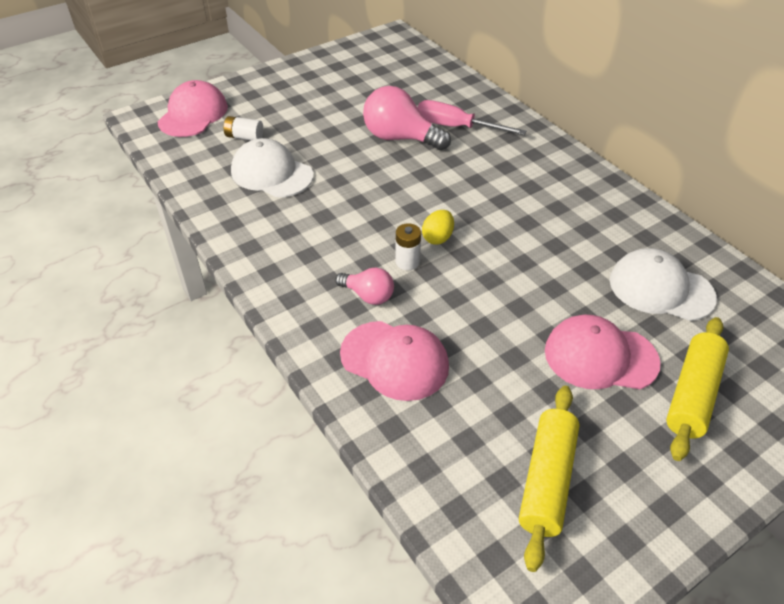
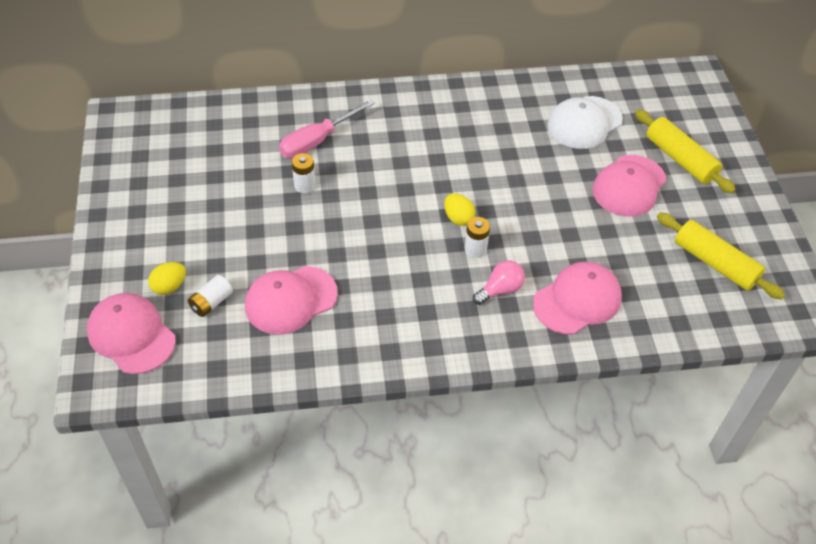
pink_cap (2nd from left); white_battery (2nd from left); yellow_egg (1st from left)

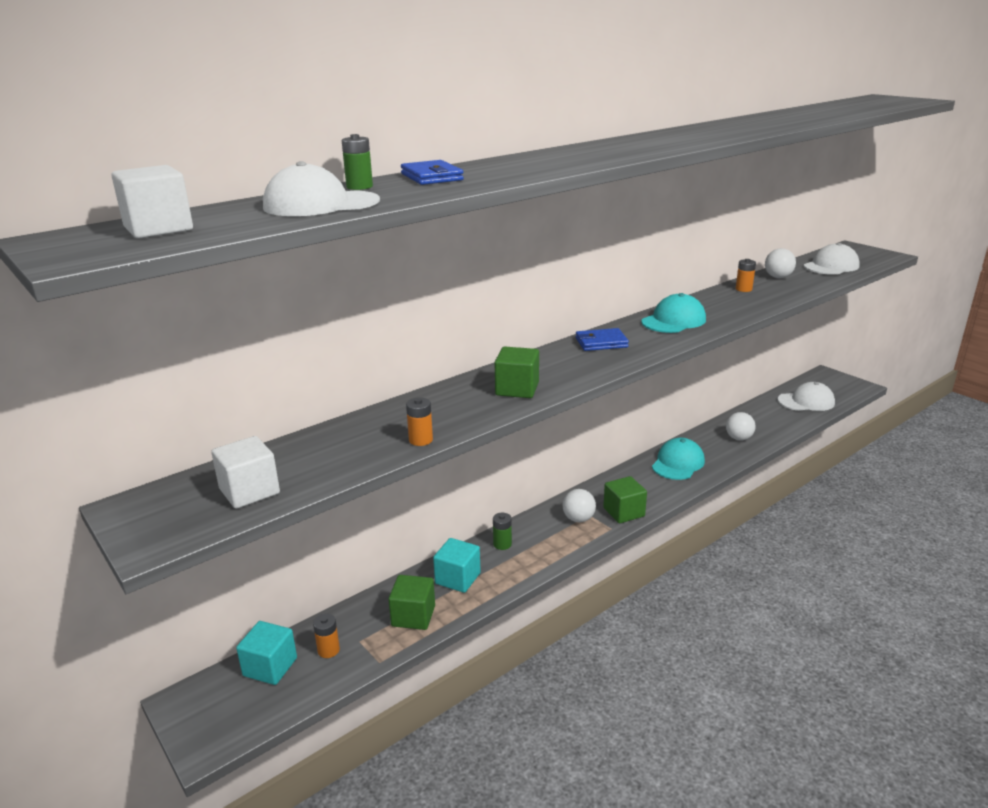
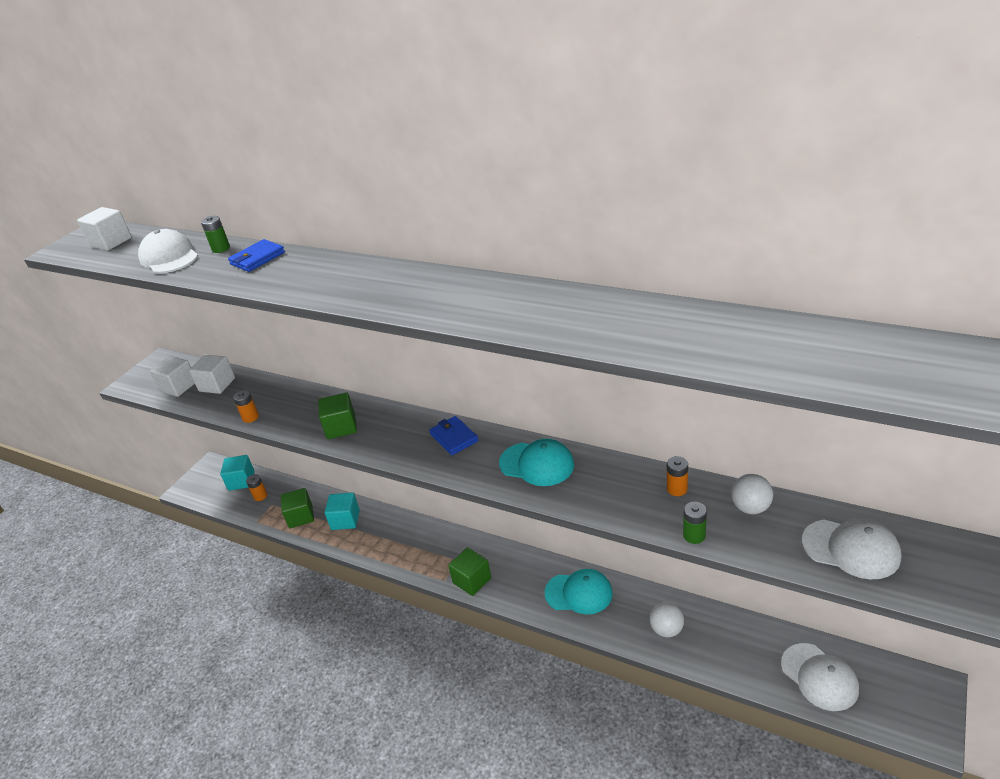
green_battery (2nd from left); white_ball (1st from left in the first image); white_cube (3rd from left)

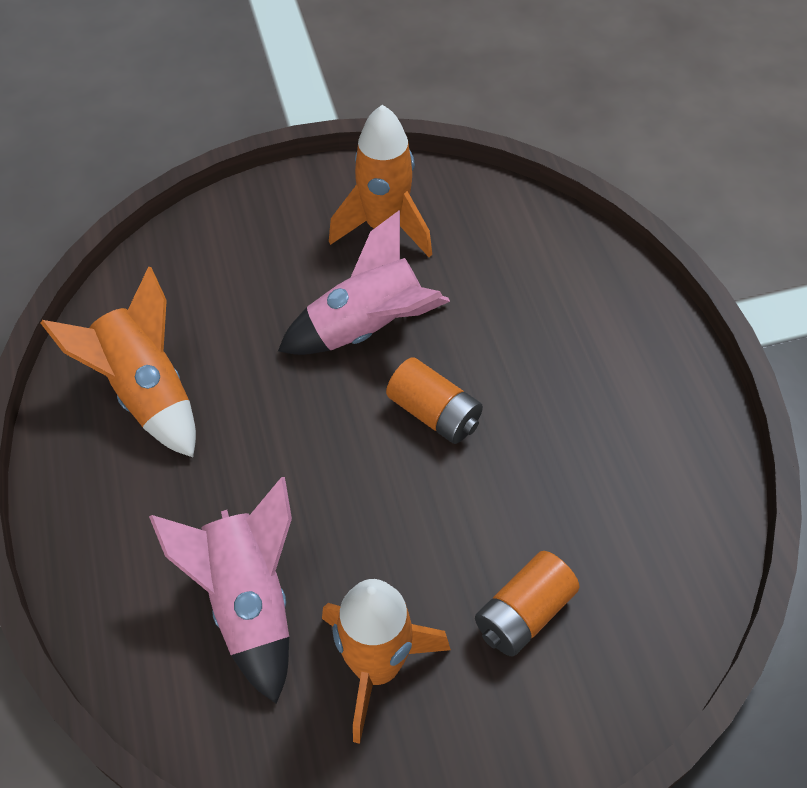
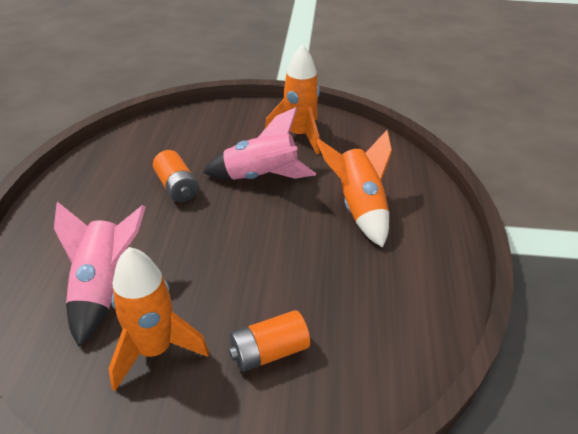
orange_rocket (3rd from left); orange_battery (1st from left)

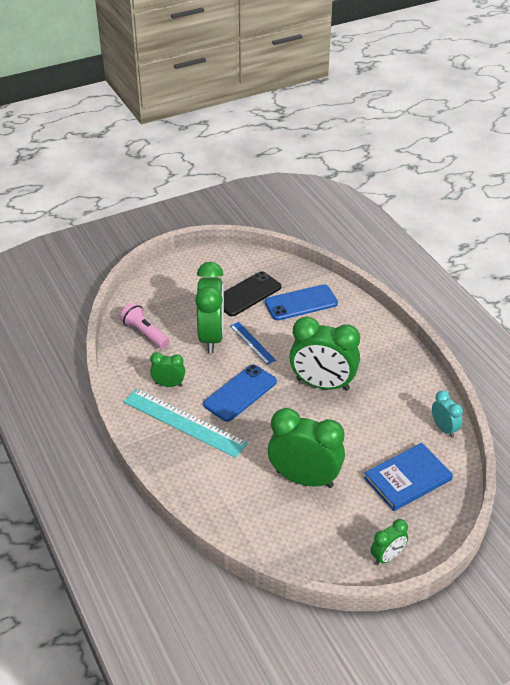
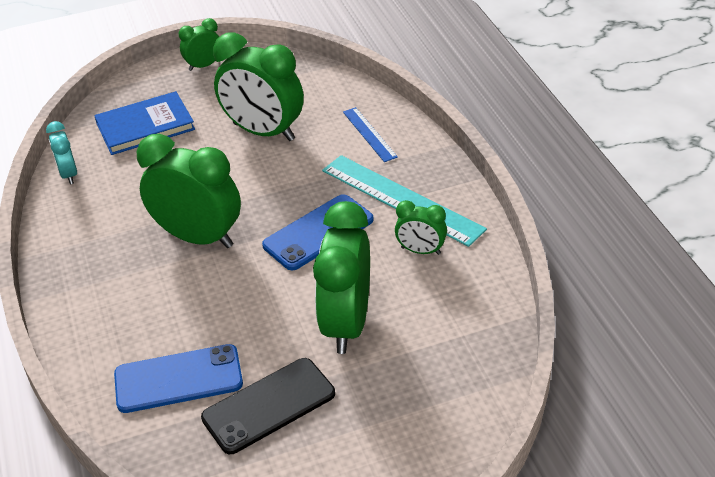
pink_flashlight; blue_ruler

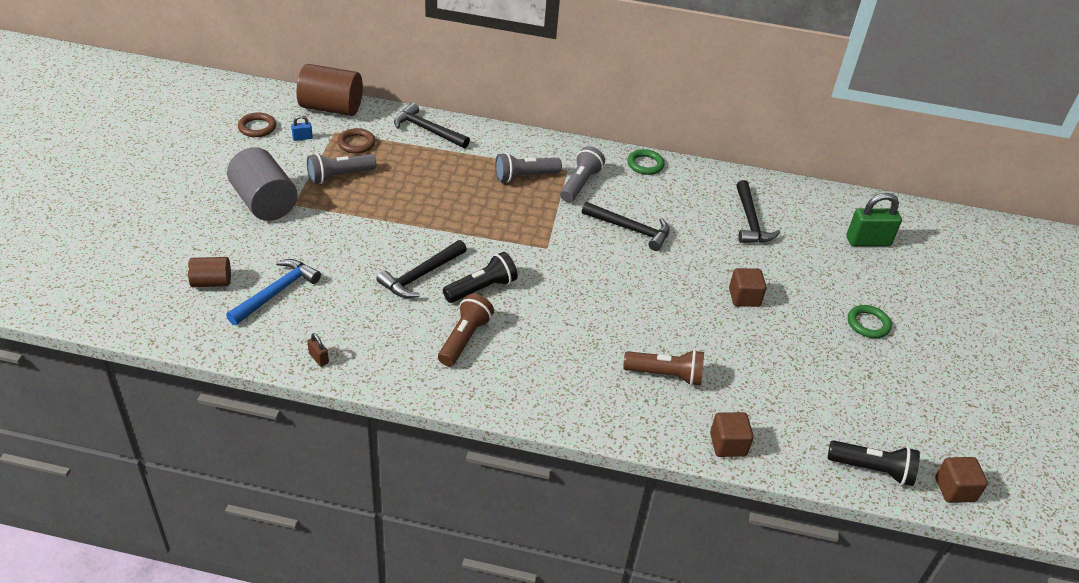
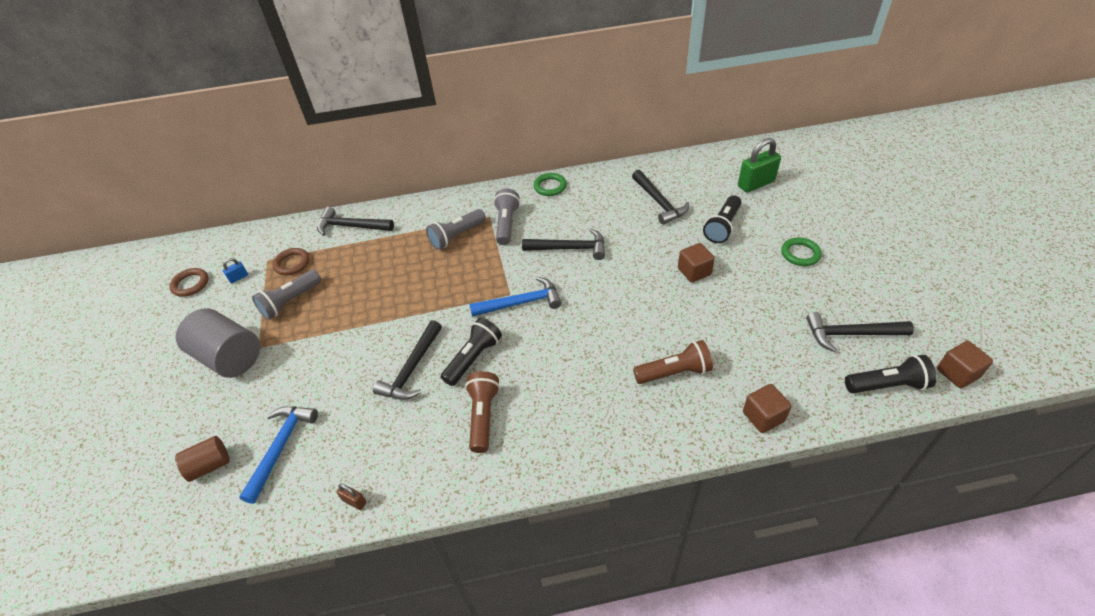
brown_cylinder (2nd from left in the first image); blue_hammer (2nd from left); black_flashlight (2nd from left); black_hammer (5th from left)

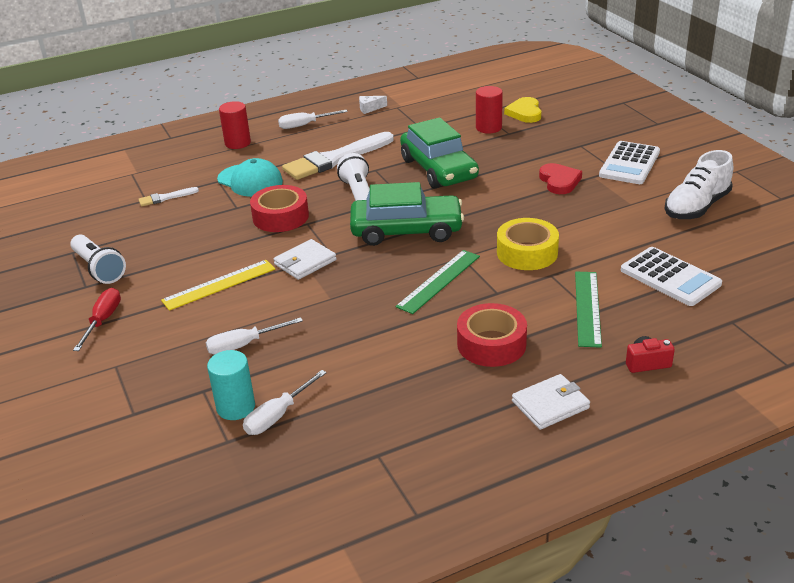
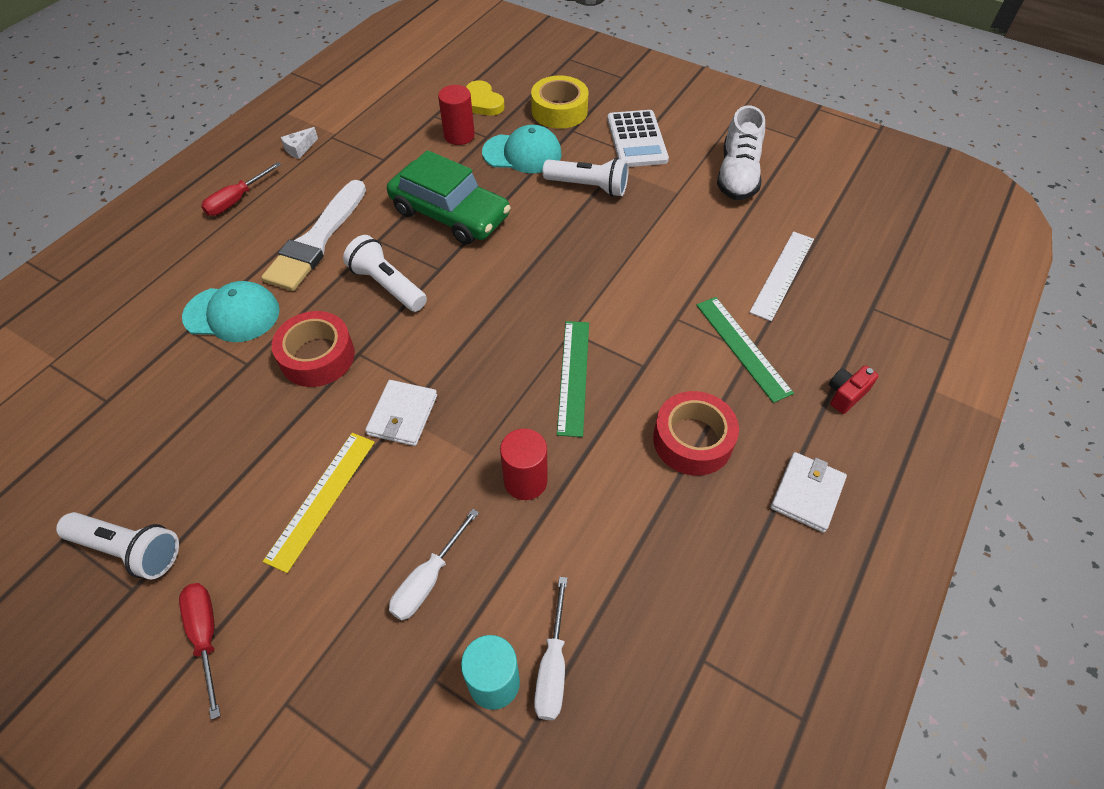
white_brush (1st from left in the first image); red_cylinder (2nd from left); red_screwdriver (2nd from left); green_car (1st from left in the first image); yellow_tape; white_flashlight (3rd from left); white_ruler; turquoise_cap (2nd from left)

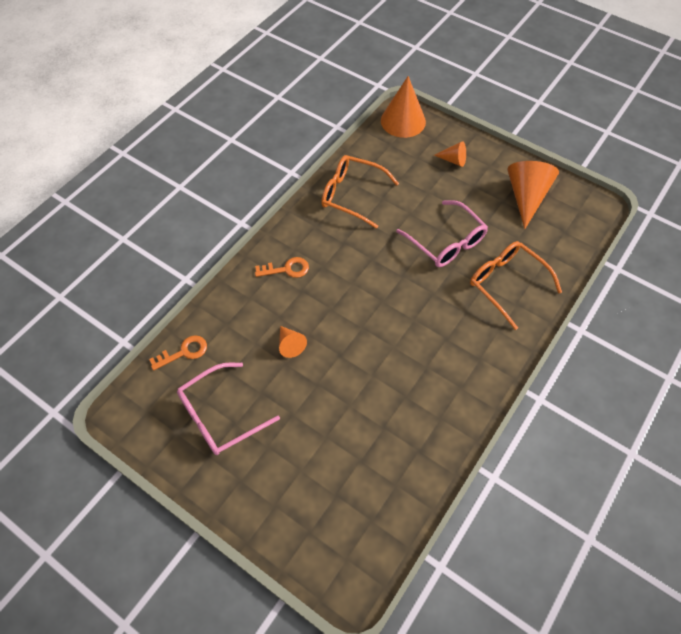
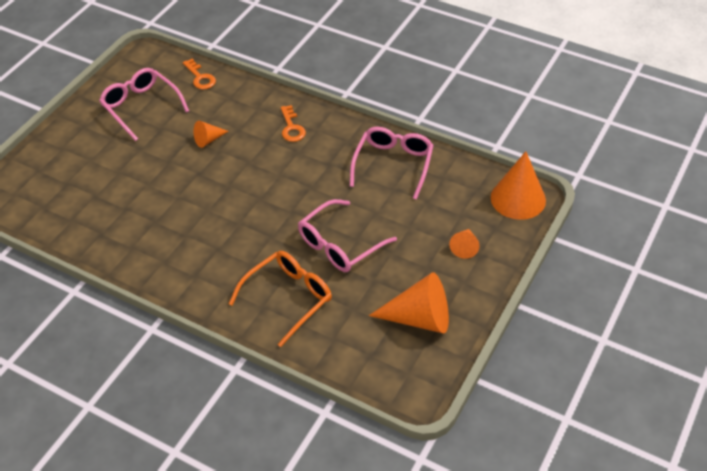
pink_glasses (3rd from left)

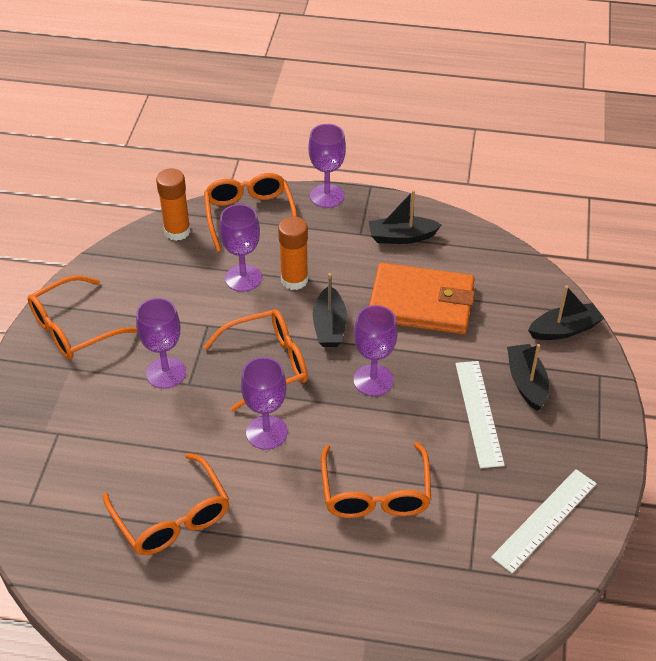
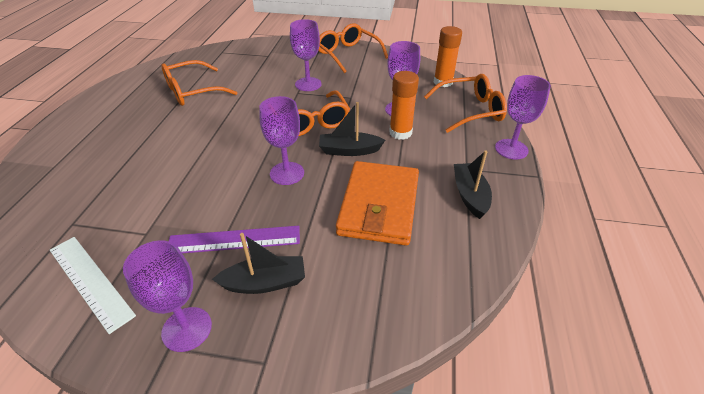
purple_goblet (1st from left); orange_glasses (5th from left in the first image); purple_ruler; black_boat (4th from left in the first image)

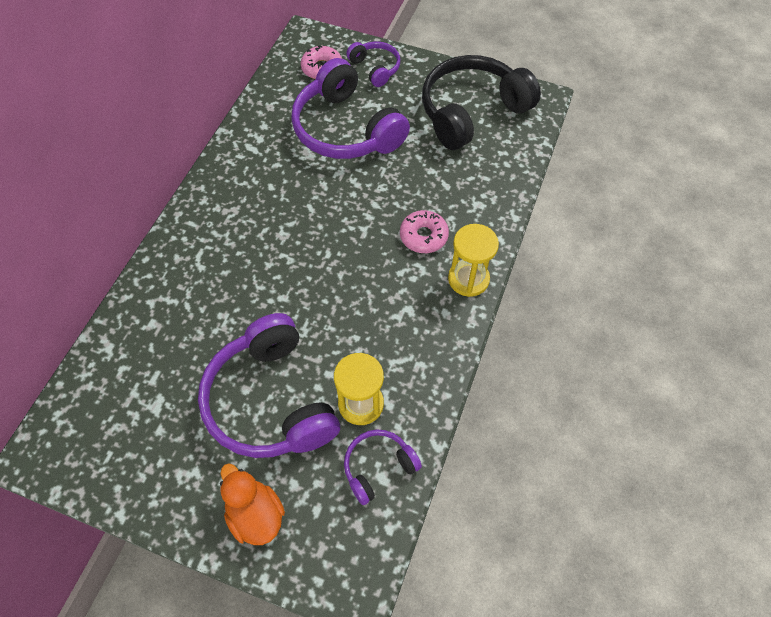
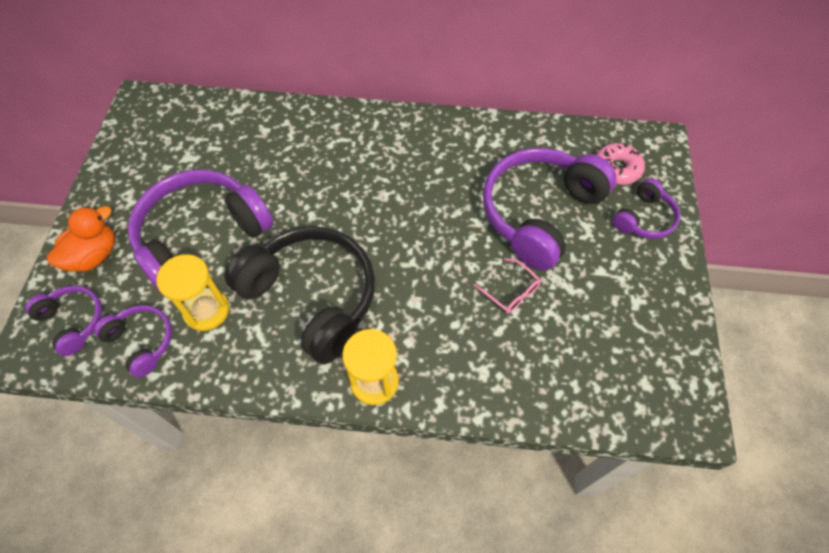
pink_donut (2nd from left in the first image); black_headphones; purple_headphones (1st from left); pink_glasses

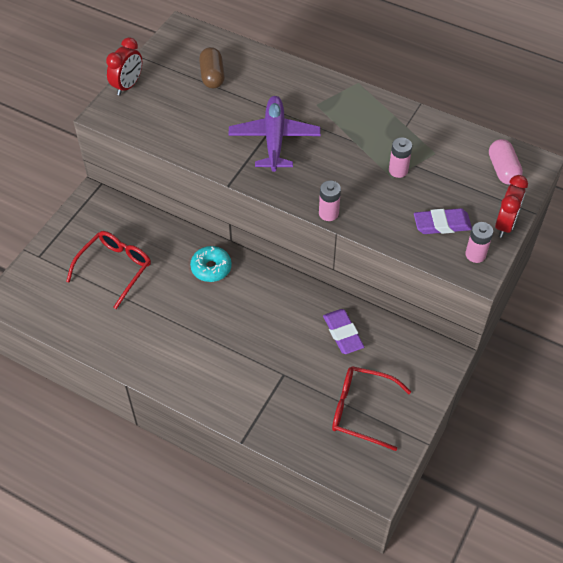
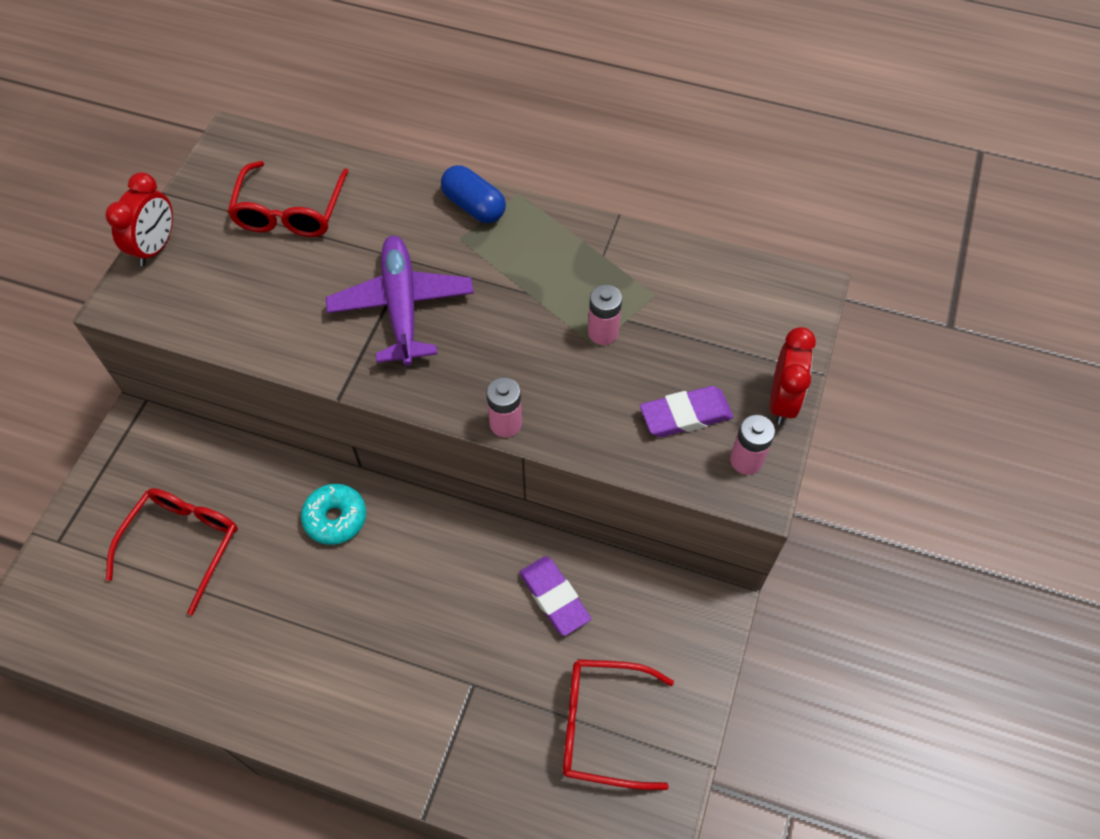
red_glasses (2nd from left); pink_capsule; blue_capsule

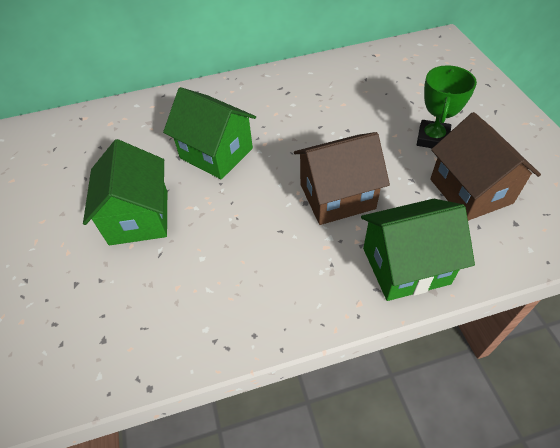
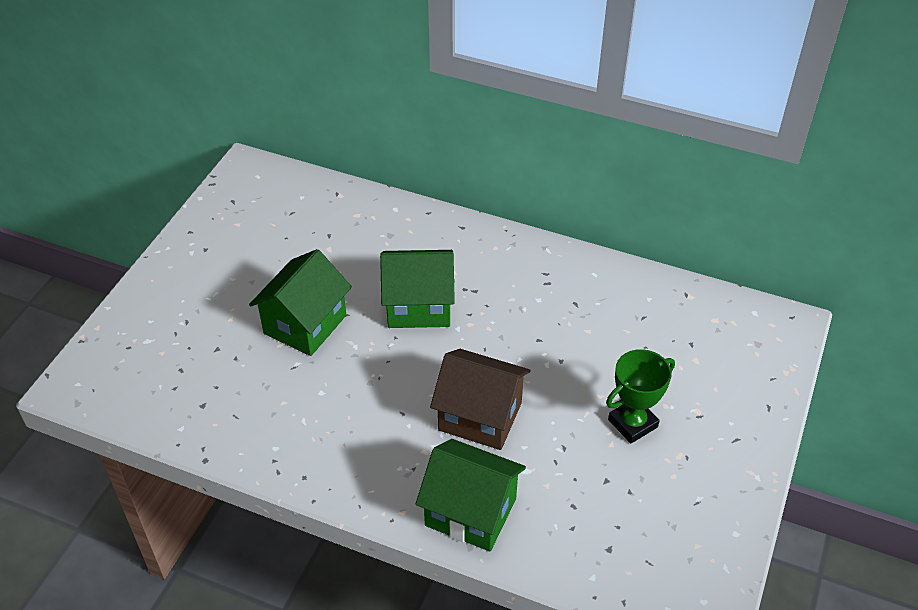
green_house (2nd from left); brown_house (2nd from left in the first image)

